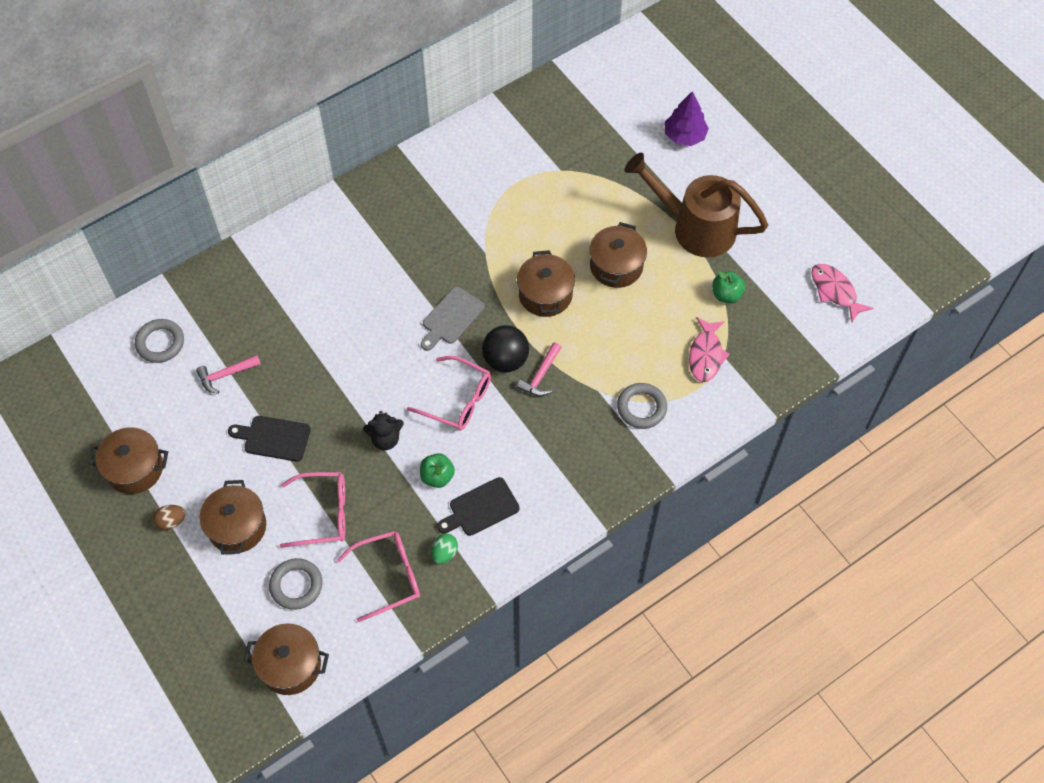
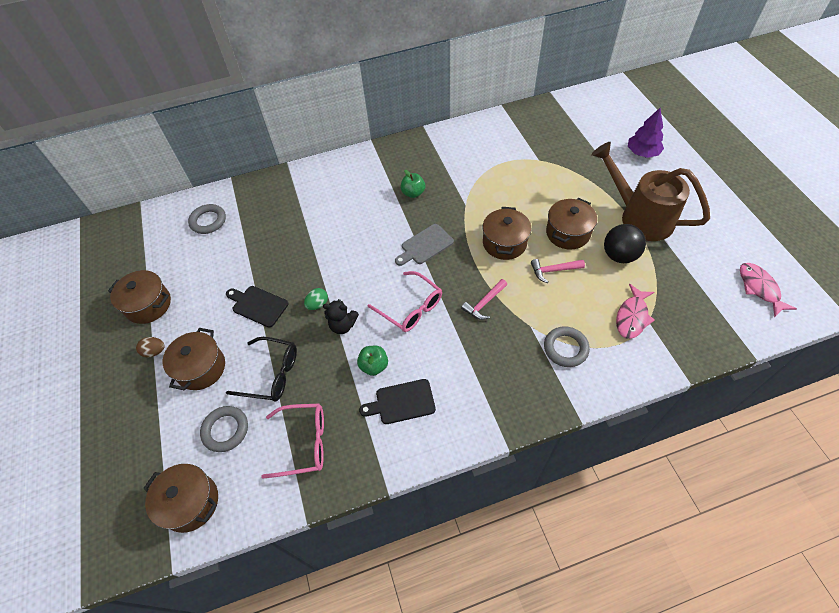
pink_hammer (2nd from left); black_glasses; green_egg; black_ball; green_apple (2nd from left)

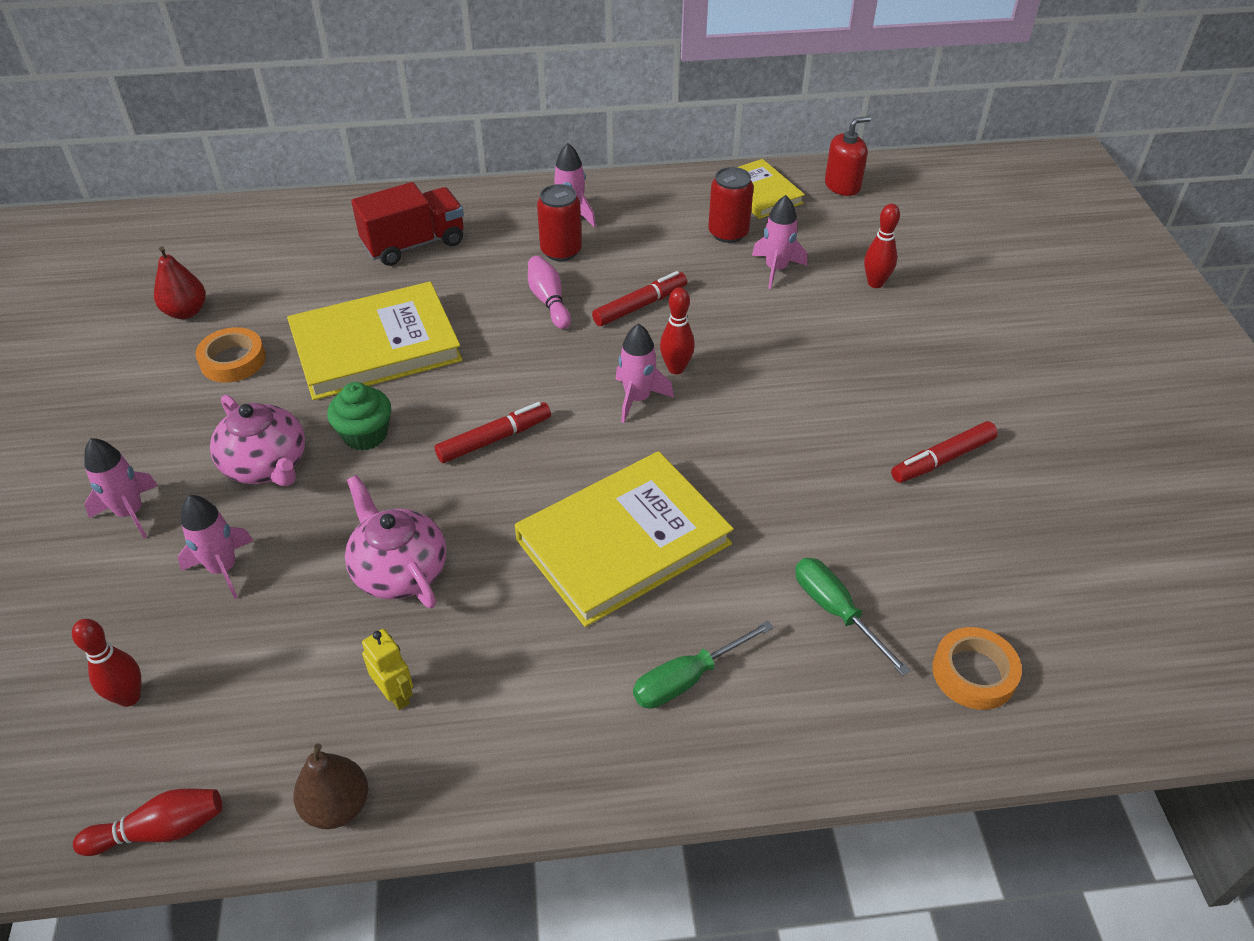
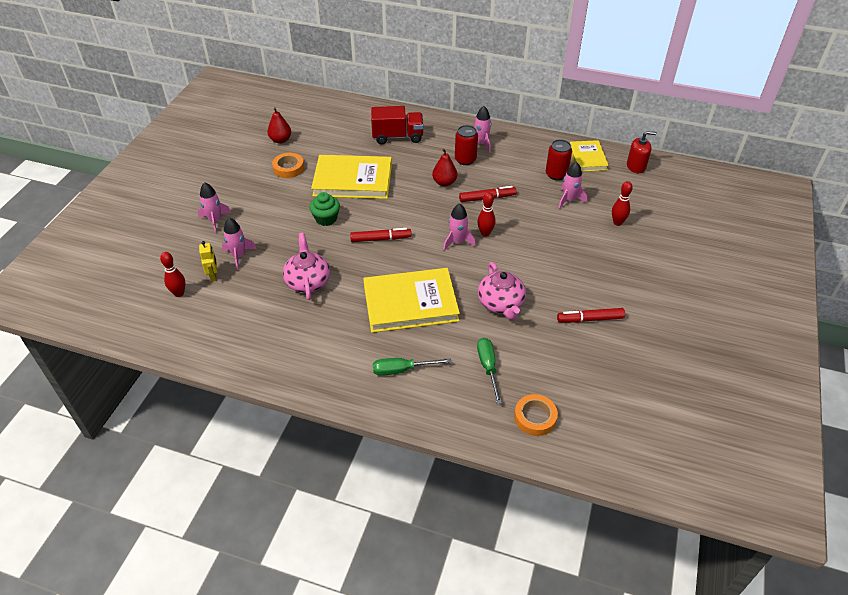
red_bowling_pin (2nd from left in the first image); pink_teapot (2nd from left); brown_pear; yellow_robot; red_pear (2nd from left)

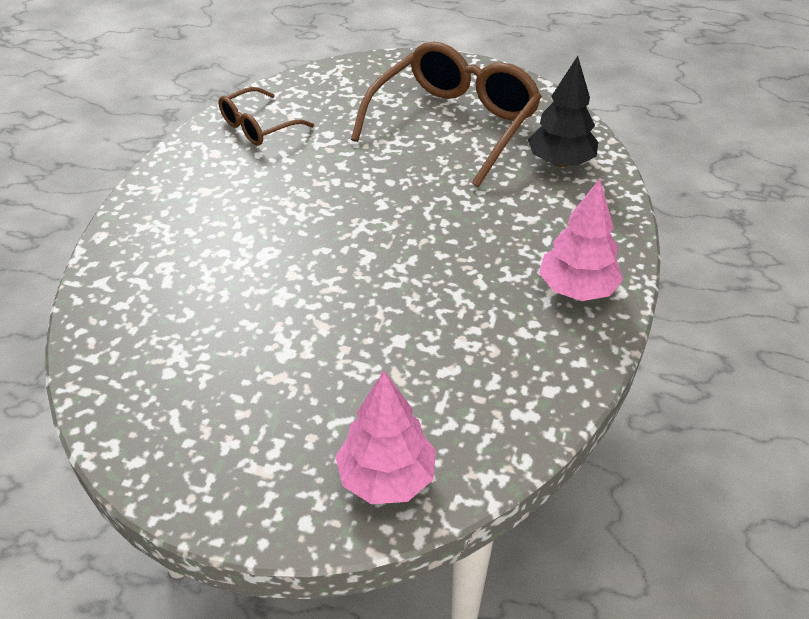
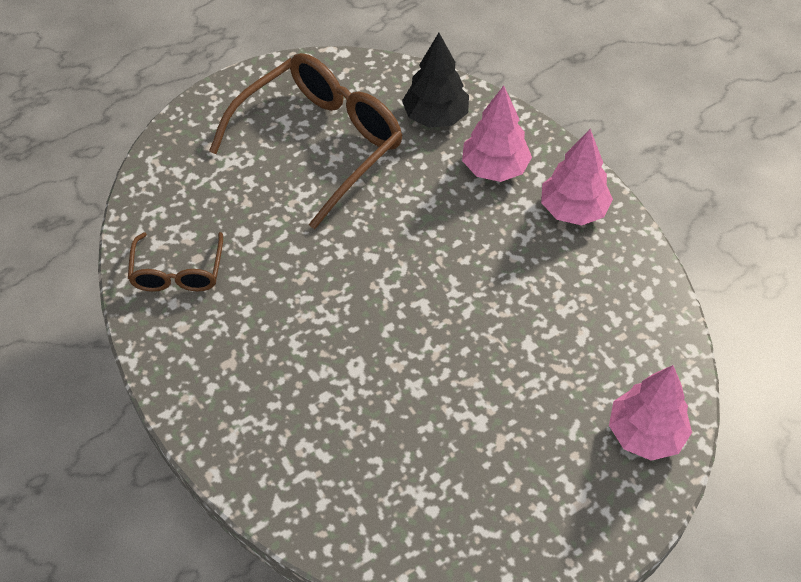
brown_glasses (2nd from left); pink_tree (1st from left)

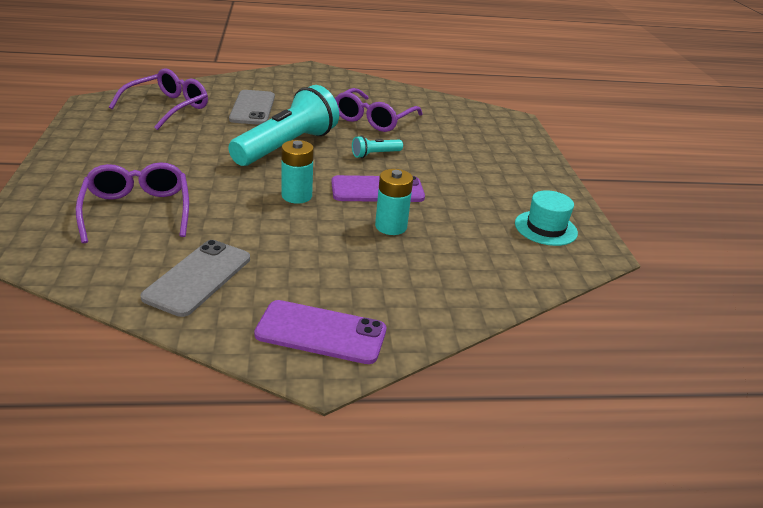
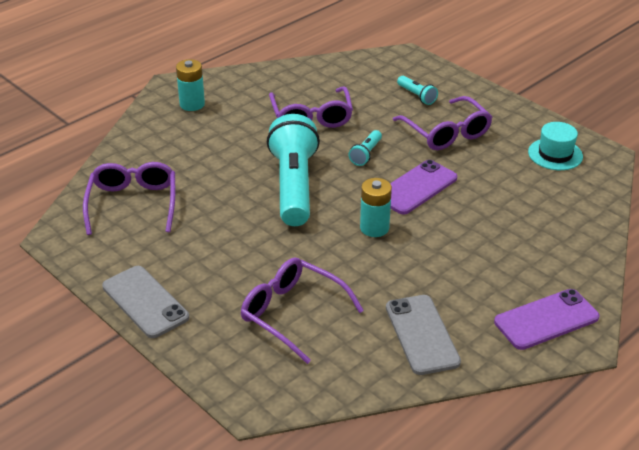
grey_phone (1st from left); turquoise_battery (1st from left); purple_glasses (4th from left); turquoise_flashlight (3rd from left)

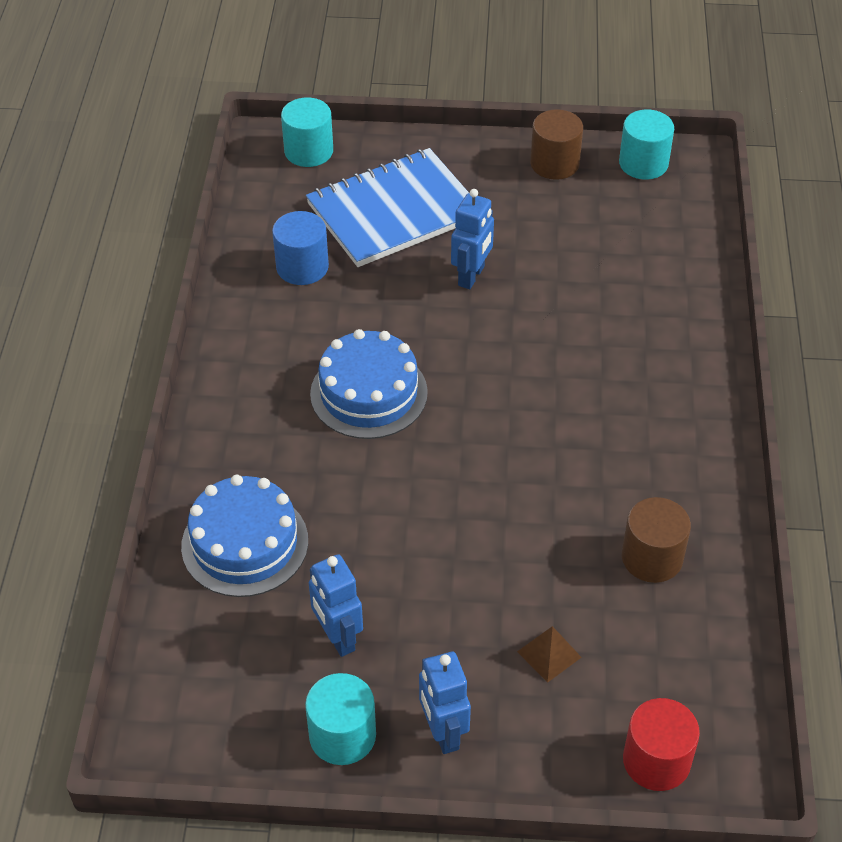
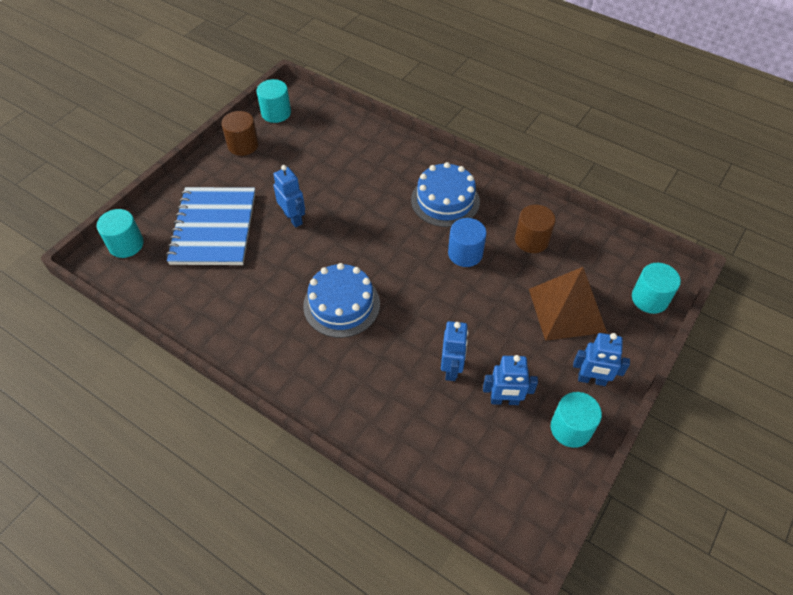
blue_cake (2nd from left); blue_cylinder; brown_pyramid; turquoise_cylinder (4th from left); blue_robot (2nd from left)

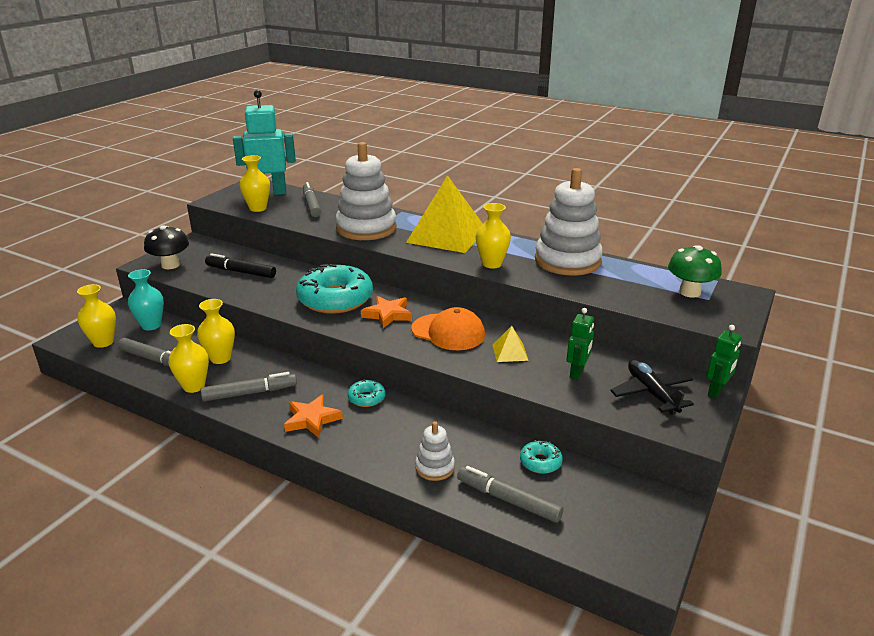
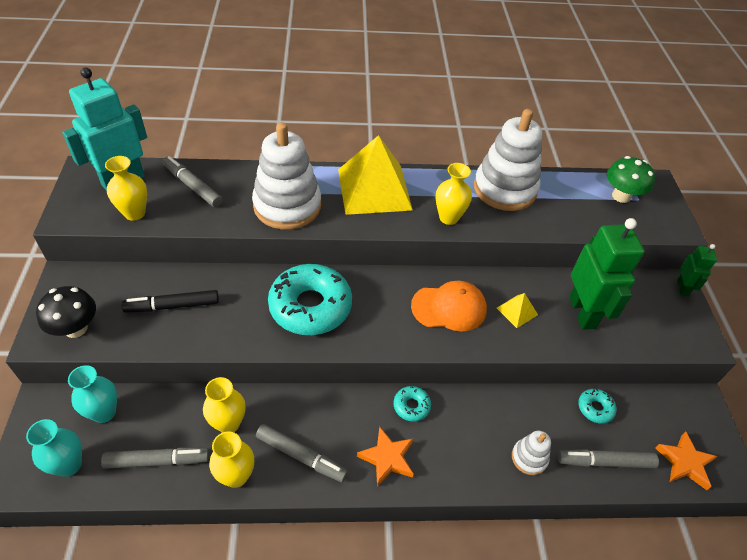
turquoise_vase (1st from left); grey_marker (3rd from left); orange_star (2nd from left); green_robot (1st from left); black_plane

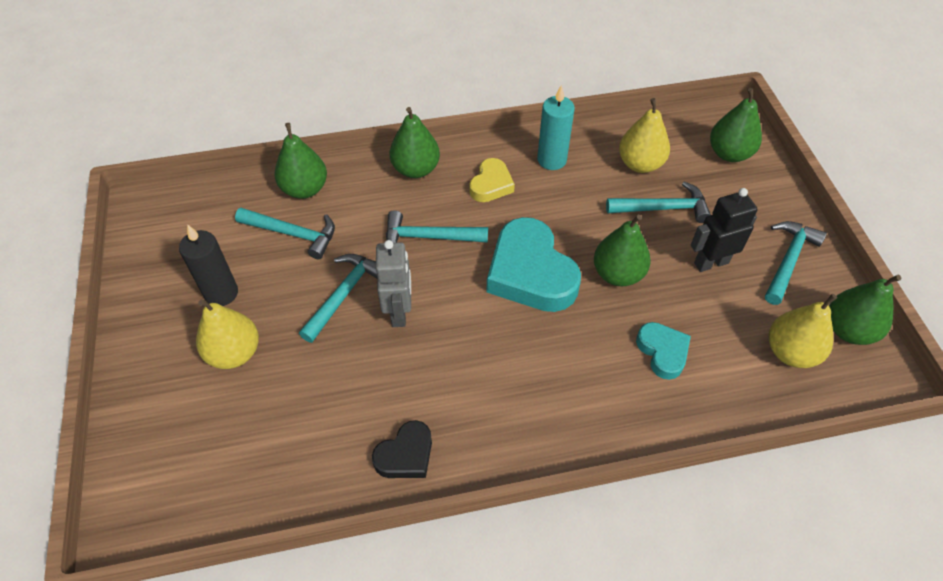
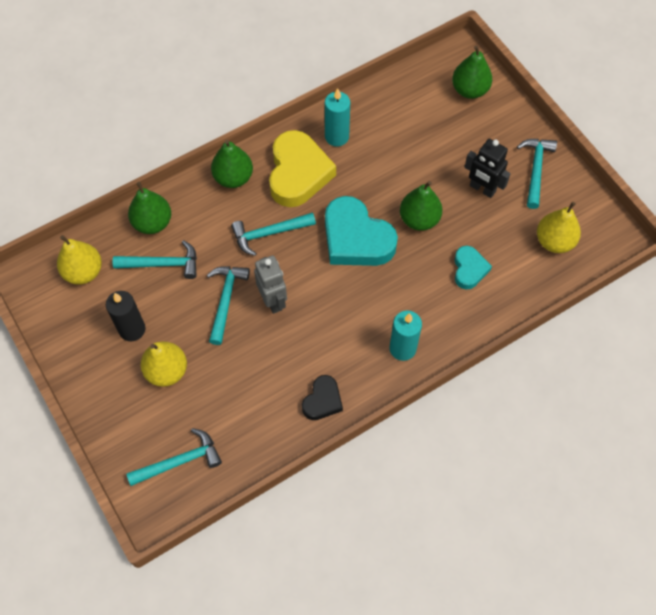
yellow_heart; turquoise_hammer (2nd from left); yellow_pear (1st from left); turquoise_heart (2nd from left); black_robot; green_pear (5th from left in the first image); turquoise_candle (2nd from left)

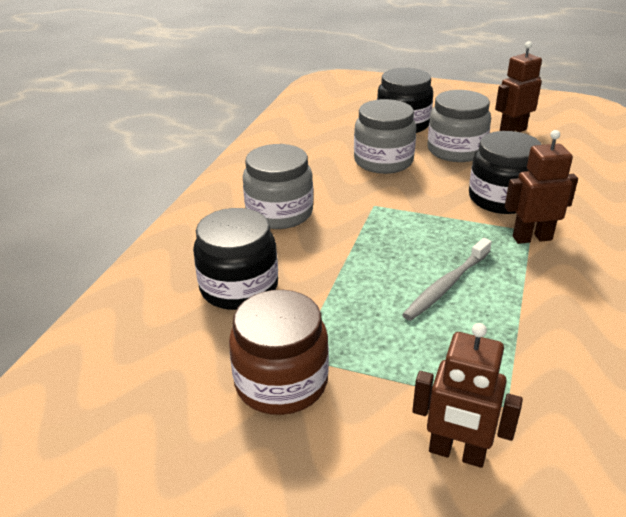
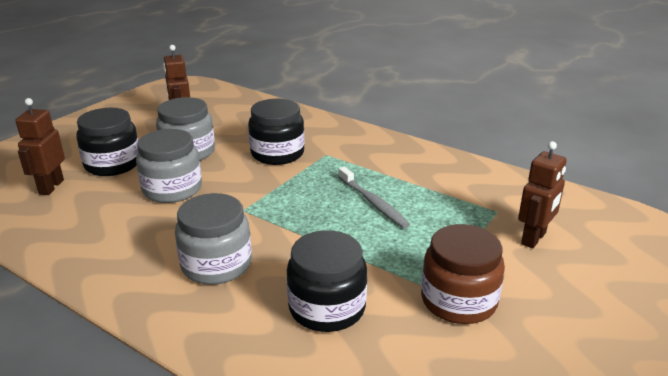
brown_robot (1st from left)

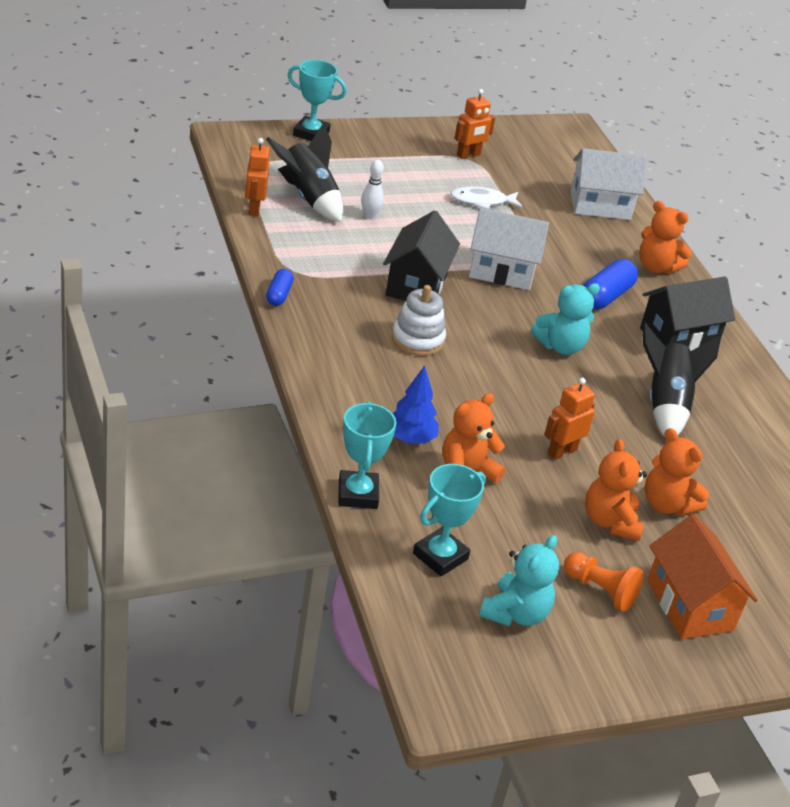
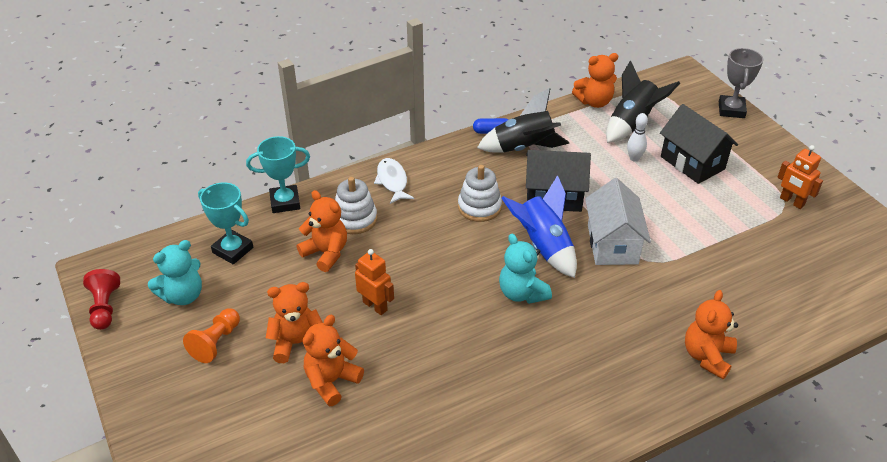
orange_teddy_bear (4th from left); grey_trophy; white_stacking_toy (1st from left); white_fish; turquoise_teddy_bear (1st from left); white_house (2nd from left in the first image); blue_capsule (2nd from left in the first image); black_house (2nd from left); black_rocket (1st from left); orange_house; red_pawn; blue_rocket

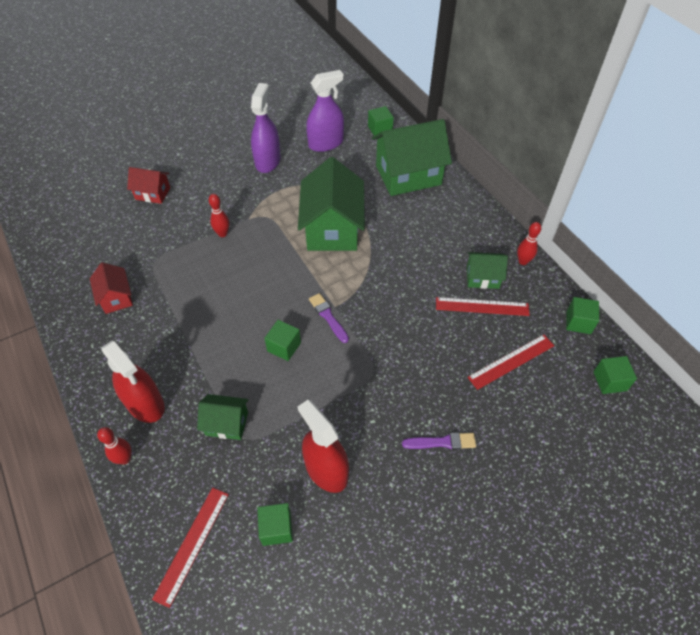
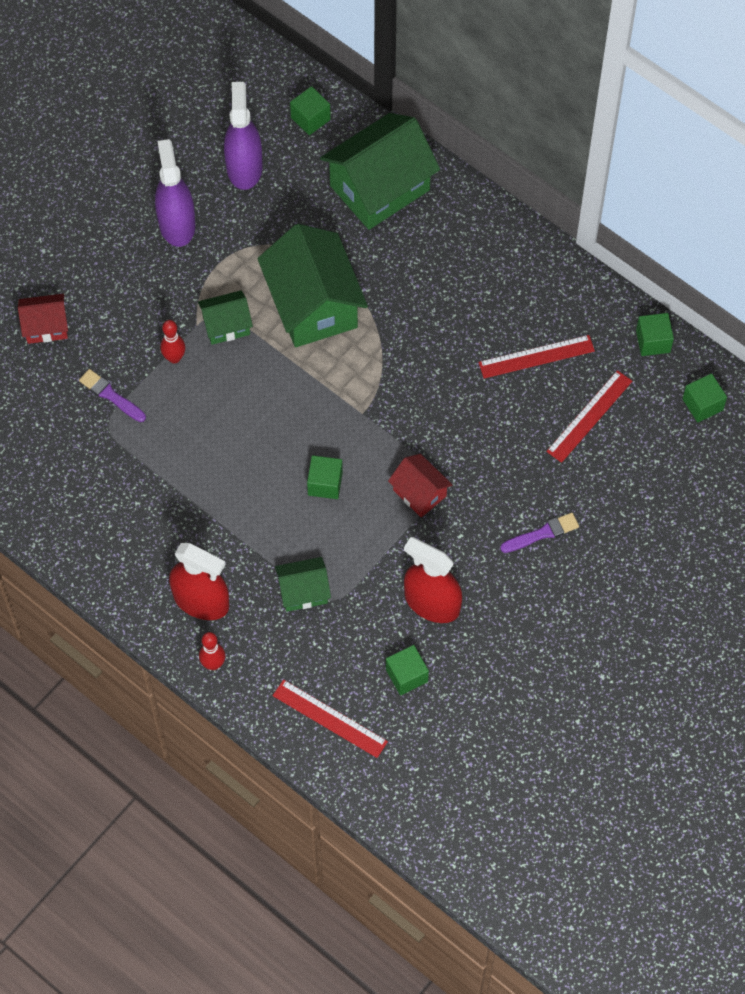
red_house (2nd from left); red_ruler (1st from left); purple_spray_bottle (2nd from left); purple_brush (1st from left); green_house (1st from left); red_bowling_pin (3rd from left in the first image)

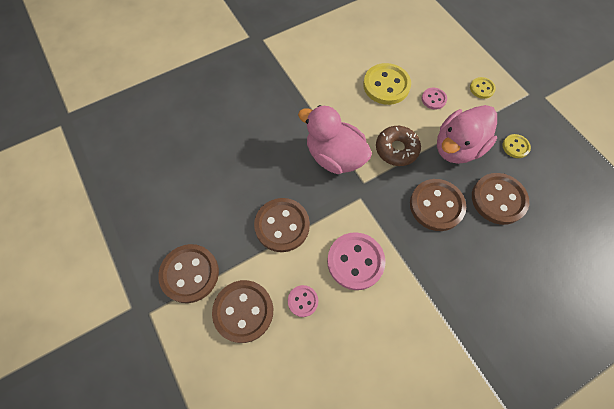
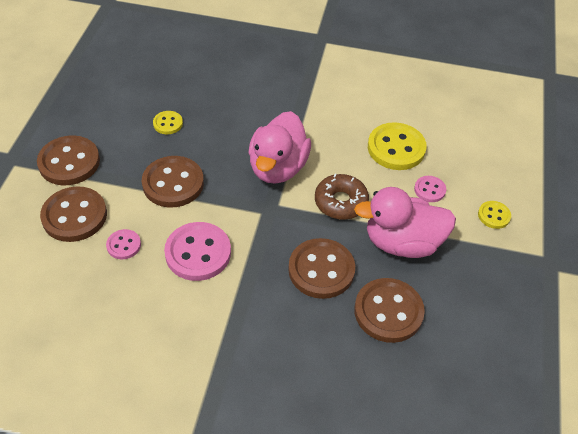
pink_duck (1st from left); yellow_button (1st from left)

